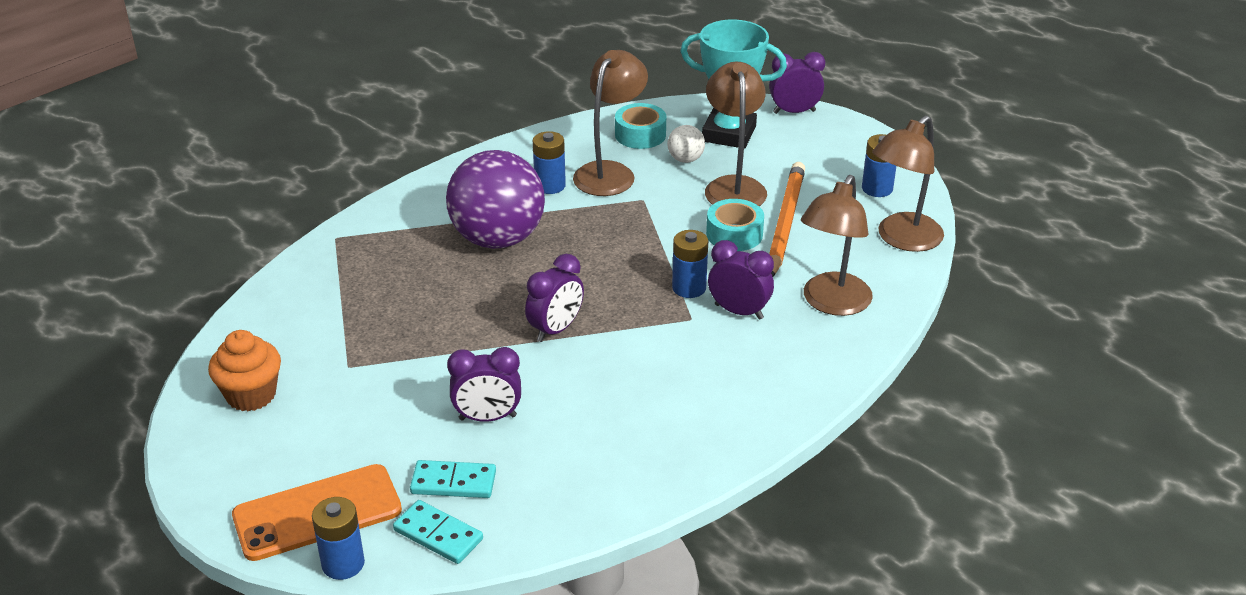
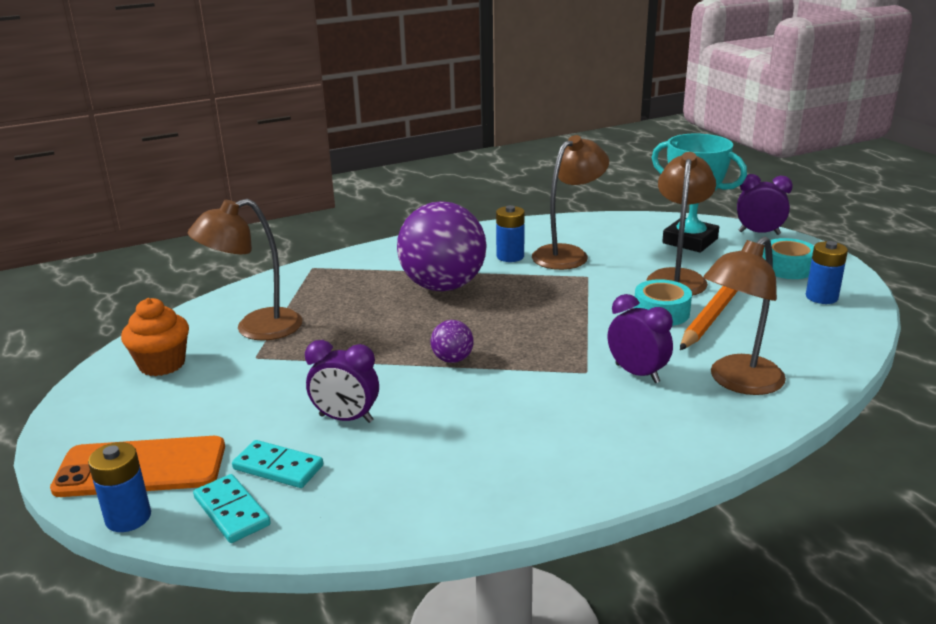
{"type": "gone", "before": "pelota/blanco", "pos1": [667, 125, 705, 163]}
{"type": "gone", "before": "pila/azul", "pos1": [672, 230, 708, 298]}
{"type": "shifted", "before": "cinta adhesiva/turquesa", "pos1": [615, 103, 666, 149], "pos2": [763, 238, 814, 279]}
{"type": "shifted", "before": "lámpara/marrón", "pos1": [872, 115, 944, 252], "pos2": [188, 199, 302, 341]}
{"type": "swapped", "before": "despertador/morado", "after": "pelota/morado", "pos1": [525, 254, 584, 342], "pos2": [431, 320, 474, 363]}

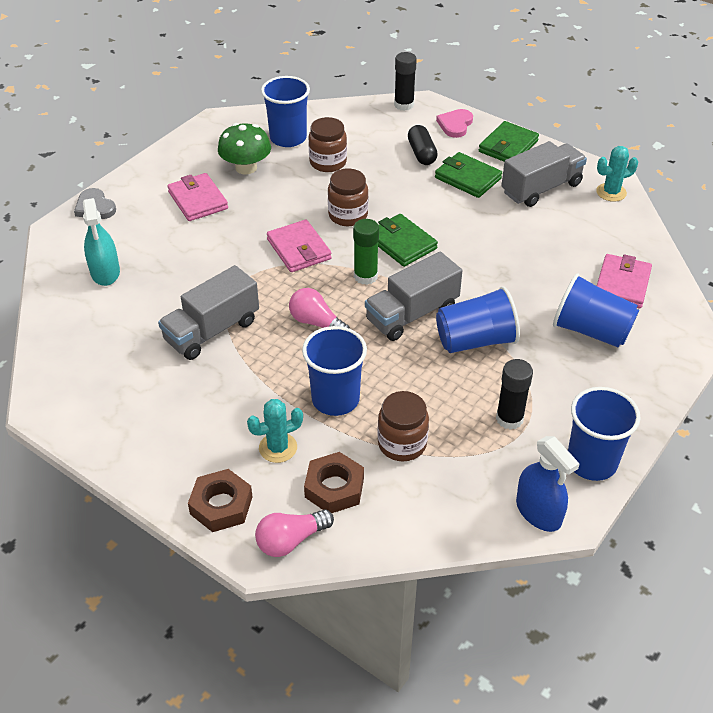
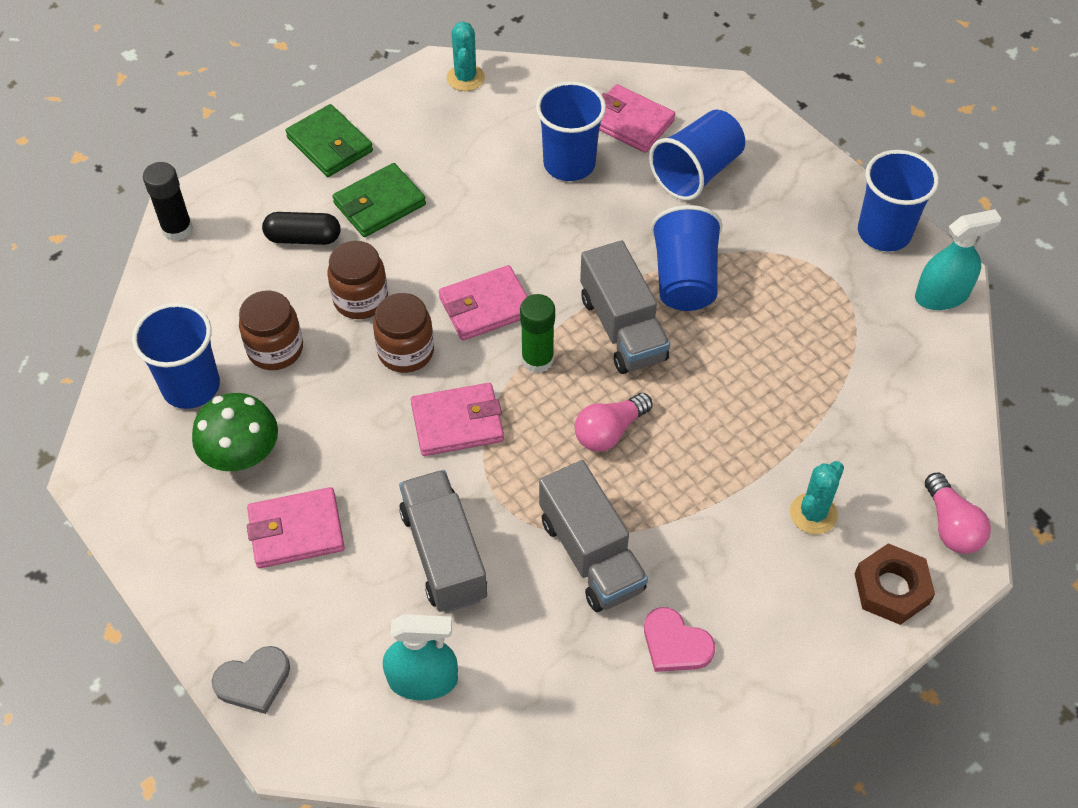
{"type": "gone", "before": "tuerca/marrón", "pos1": [304, 452, 364, 513]}
{"type": "gone", "before": "barra de pegamento/negro", "pos1": [496, 359, 533, 430]}
{"type": "shifted", "before": "vaso/azul", "pos1": [302, 326, 367, 416], "pos2": [536, 81, 606, 181]}
{"type": "shifted", "before": "tarro/marrón", "pos1": [377, 391, 429, 462], "pos2": [328, 241, 388, 319]}
{"type": "shifted", "before": "corazón/rosa", "pos1": [436, 109, 473, 138], "pos2": [644, 607, 715, 672]}
{"type": "shifted", "before": "camión/gris", "pos1": [501, 141, 587, 207], "pos2": [399, 470, 487, 613]}
{"type": "repainted", "before": "cartera/verde", "after": "cartera/rosa", "pos1": [378, 214, 438, 267], "pos2": [439, 265, 528, 340]}
{"type": "repainted", "before": "pulverizador/azul", "after": "pulverizador/turquesa", "pos1": [516, 436, 580, 532], "pos2": [915, 209, 1002, 310]}
{"type": "rotated", "before": "cactus/turquesa", "pos1": [247, 399, 303, 463], "pos2": [790, 461, 844, 534], "turn": 45}

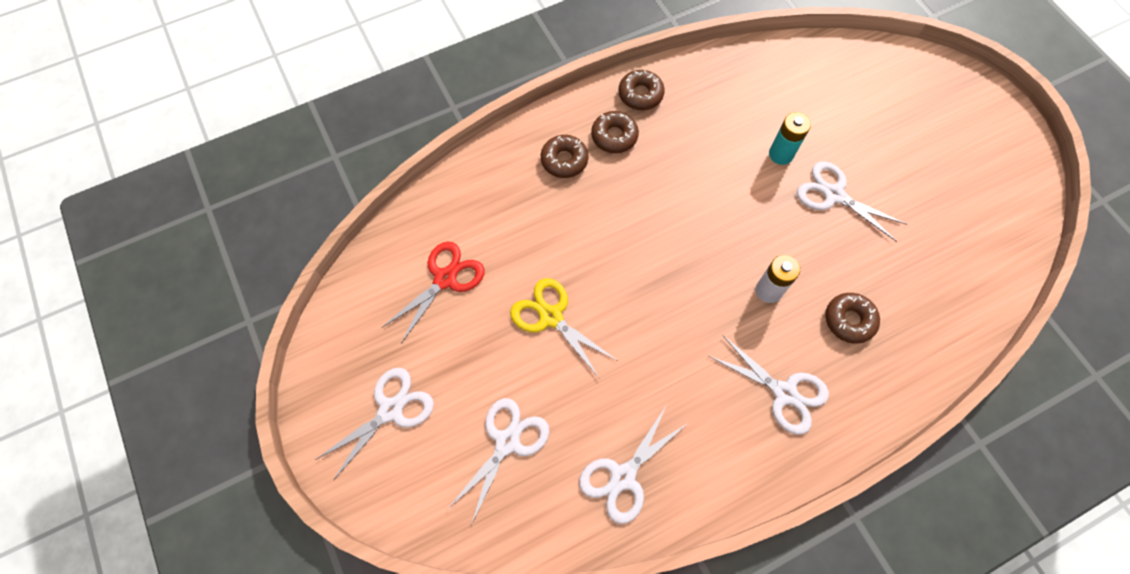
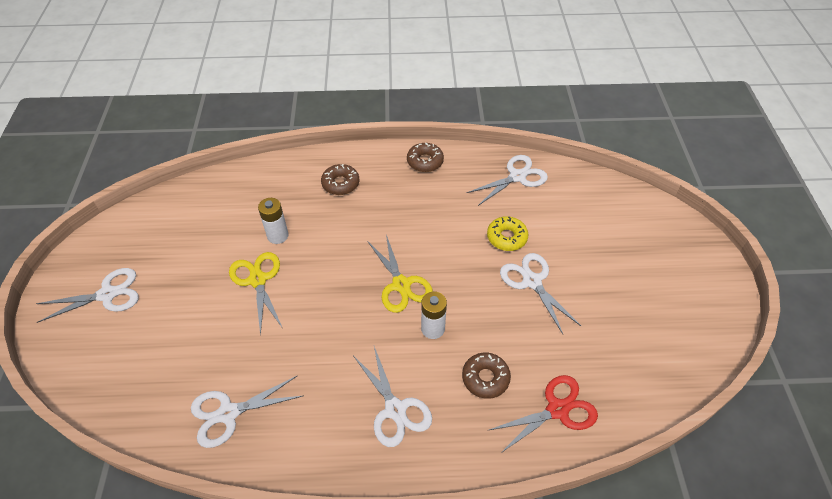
{"type": "gone", "before": "rosquilla/marrón", "pos1": [591, 111, 639, 153]}
{"type": "new", "after": "pila/blanco", "pos2": [258, 198, 289, 244]}
{"type": "new", "after": "tijeras/amarillo", "pos2": [367, 235, 433, 313]}
{"type": "shifted", "before": "tijeras/rojo", "pos1": [381, 242, 485, 343], "pos2": [487, 375, 598, 453]}
{"type": "shifted", "before": "tijeras/blanco", "pos1": [447, 398, 550, 523], "pos2": [467, 155, 548, 206]}
{"type": "swapped", "before": "pila/turquesa", "after": "rosquilla/amarillo", "pos1": [769, 112, 811, 165], "pos2": [487, 216, 528, 251]}

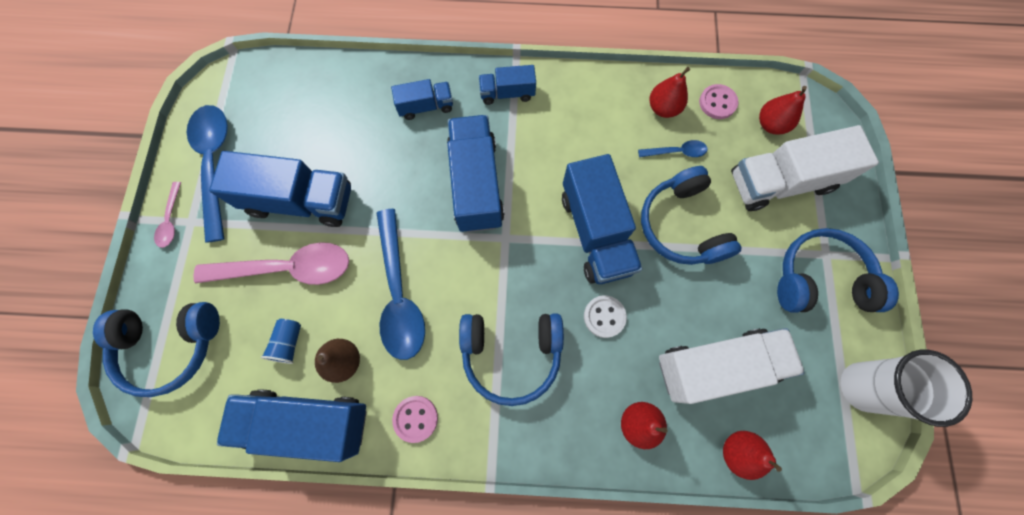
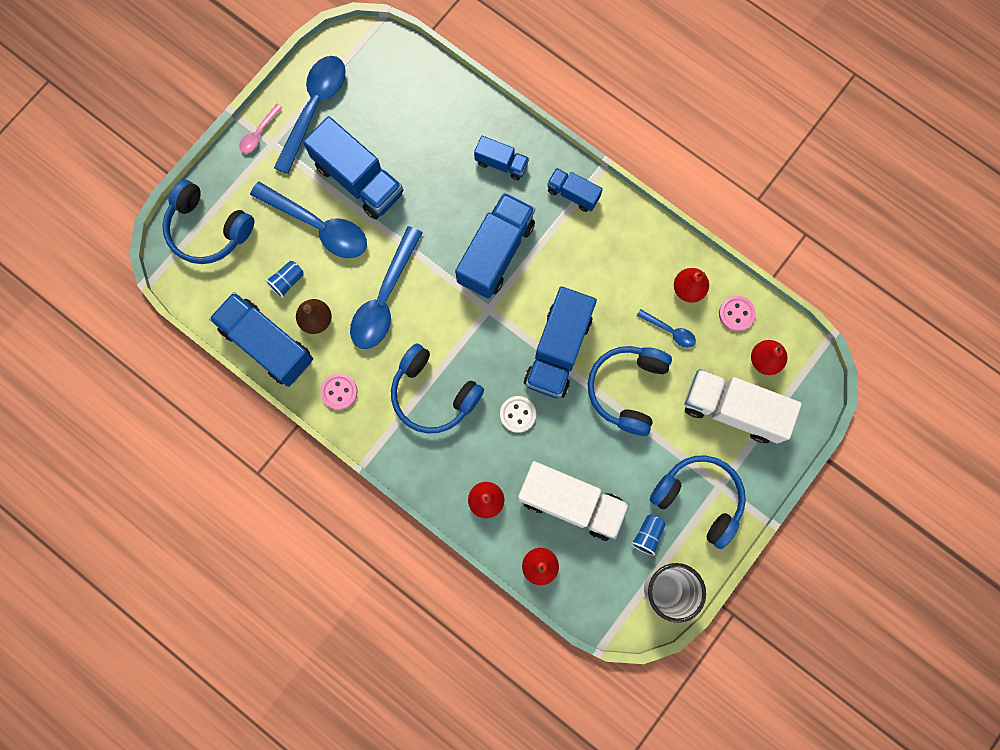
{"type": "new", "after": "vaso/azul", "pos2": [631, 515, 666, 556]}
{"type": "repainted", "before": "cuchara/rosa", "after": "cuchara/azul", "pos1": [193, 242, 349, 285], "pos2": [250, 182, 367, 258]}

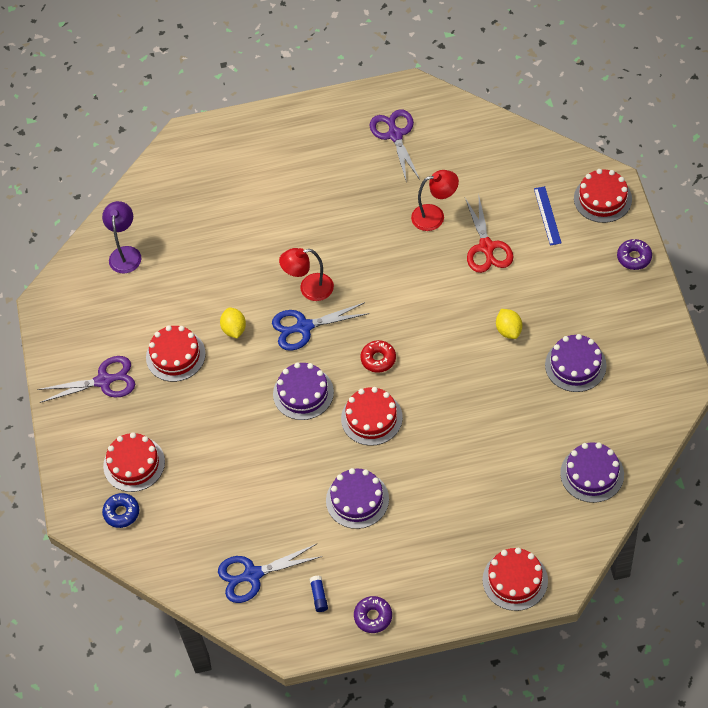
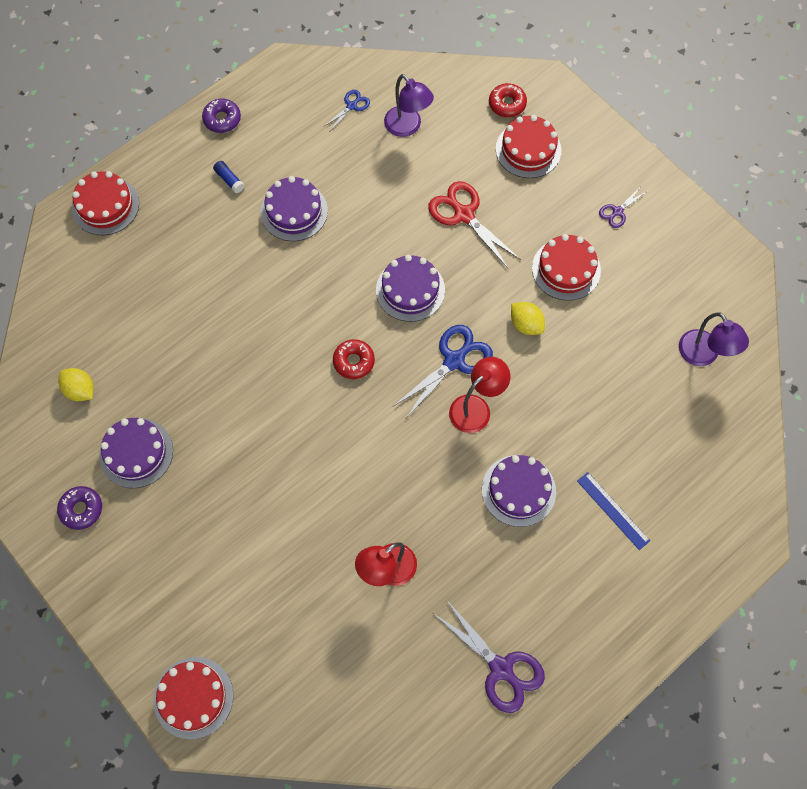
{"type": "gone", "before": "tarta/rojo", "pos1": [341, 387, 403, 446]}
{"type": "new", "after": "lámpara/morado", "pos2": [384, 74, 434, 137]}
{"type": "shifted", "before": "barra de pegamento/azul", "pos1": [310, 576, 328, 612], "pos2": [213, 161, 245, 193]}
{"type": "shifted", "before": "tijeras/rojo", "pos1": [465, 197, 514, 273], "pos2": [428, 181, 521, 269]}
{"type": "shifted", "before": "limón/amarillo", "pos1": [496, 309, 522, 339], "pos2": [58, 368, 94, 401]}
{"type": "shifted", "before": "regla/azul", "pos1": [534, 186, 562, 246], "pos2": [577, 472, 650, 550]}
{"type": "shifted", "before": "tarta/morado", "pos1": [560, 442, 624, 503], "pos2": [482, 455, 556, 527]}
{"type": "shifted", "before": "rosquilla/morado", "pos1": [617, 239, 652, 270], "pos2": [57, 486, 102, 530]}
{"type": "repainted", "before": "rosquilla/azul", "after": "rosquilla/rojo", "pos1": [102, 493, 139, 528], "pos2": [489, 83, 527, 117]}
{"type": "scaled", "before": "tijeras/morado", "pos1": [37, 356, 135, 403], "pos2": [599, 187, 647, 228], "scale": 0.53}
{"type": "scaled", "before": "tijeras/azul", "pos1": [218, 544, 322, 603], "pos2": [323, 90, 370, 131], "scale": 0.53}

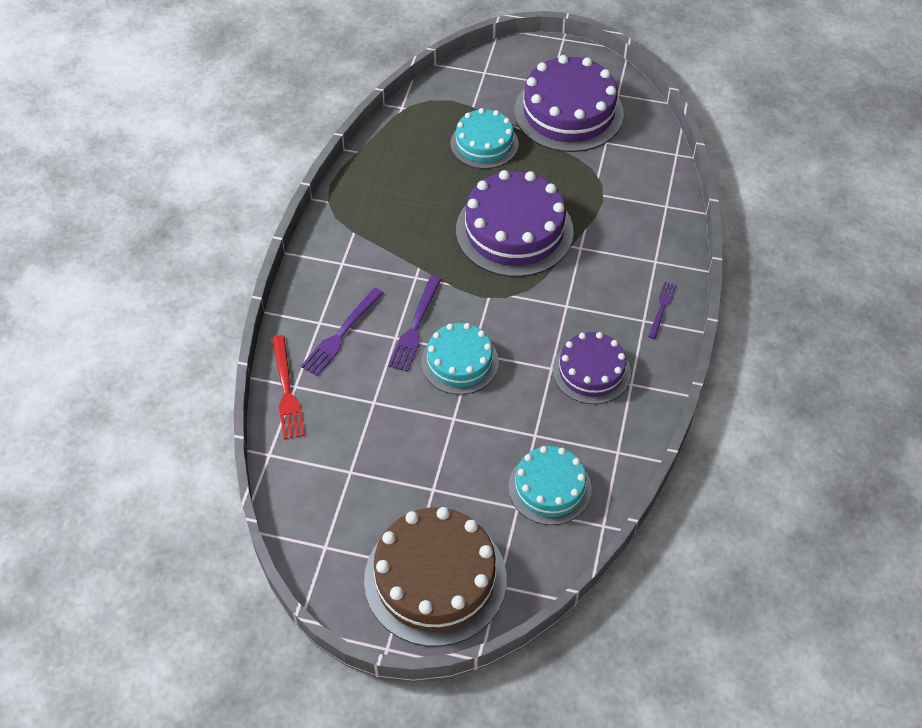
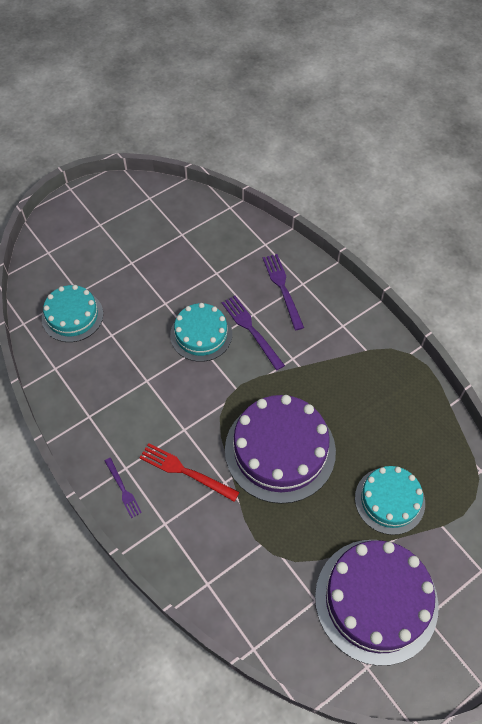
{"type": "gone", "before": "tarta/marrón", "pos1": [364, 507, 507, 647]}
{"type": "gone", "before": "tarta/morado", "pos1": [553, 332, 631, 404]}
{"type": "shifted", "before": "tenedor/rojo", "pos1": [272, 335, 305, 439], "pos2": [139, 443, 240, 502]}

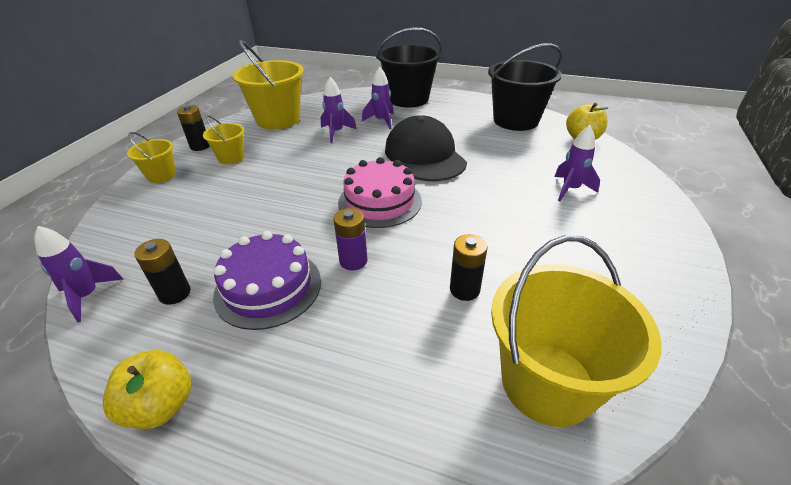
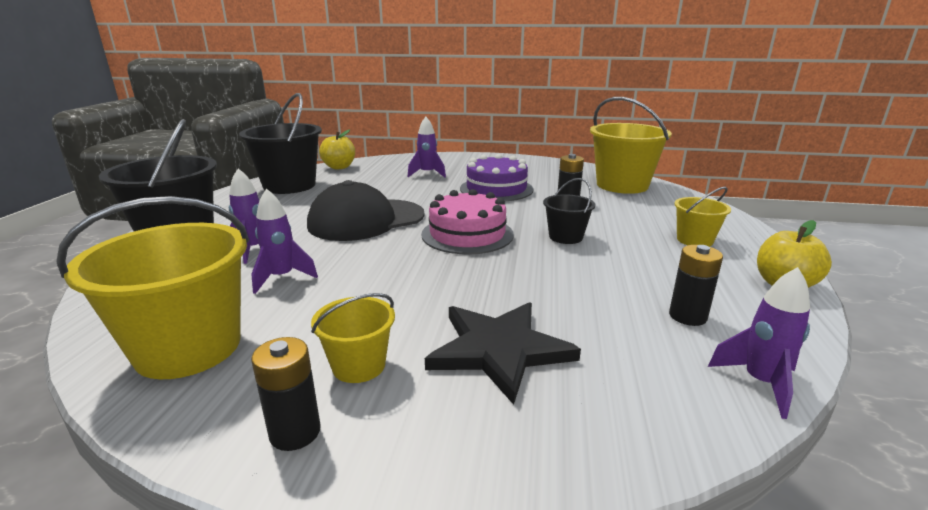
{"type": "new", "after": "estrella/negro", "pos2": [425, 302, 581, 405]}
{"type": "shifted", "before": "balde/amarillo", "pos1": [127, 132, 176, 183], "pos2": [674, 187, 731, 247]}
{"type": "shifted", "before": "tarta/morado", "pos1": [213, 231, 321, 330], "pos2": [460, 154, 533, 201]}
{"type": "swapped", "before": "pila/morado", "after": "balde/negro", "pos1": [334, 208, 367, 270], "pos2": [543, 178, 595, 244]}

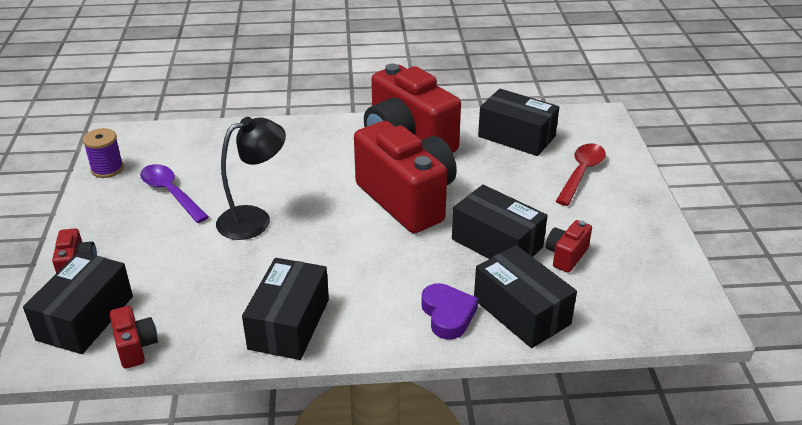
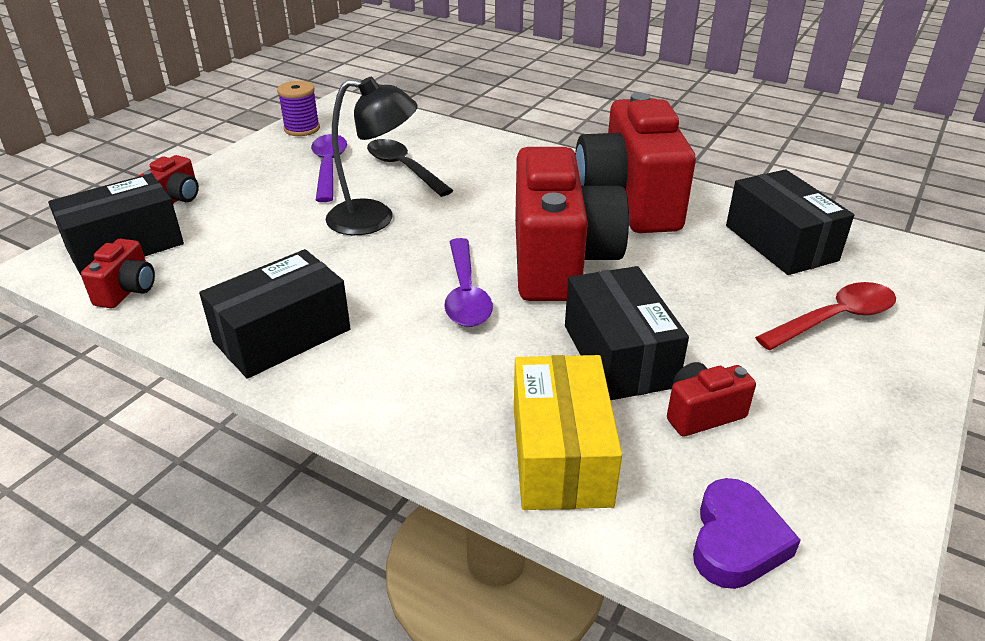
{"type": "new", "after": "cuchara/negro", "pos2": [367, 139, 454, 197]}
{"type": "new", "after": "cuchara/morado", "pos2": [444, 238, 493, 327]}
{"type": "shifted", "before": "corazón/morado", "pos1": [422, 283, 478, 340], "pos2": [693, 478, 801, 589]}
{"type": "repainted", "before": "caja/negro", "after": "caja/amarillo", "pos1": [474, 245, 577, 348], "pos2": [514, 355, 622, 510]}

